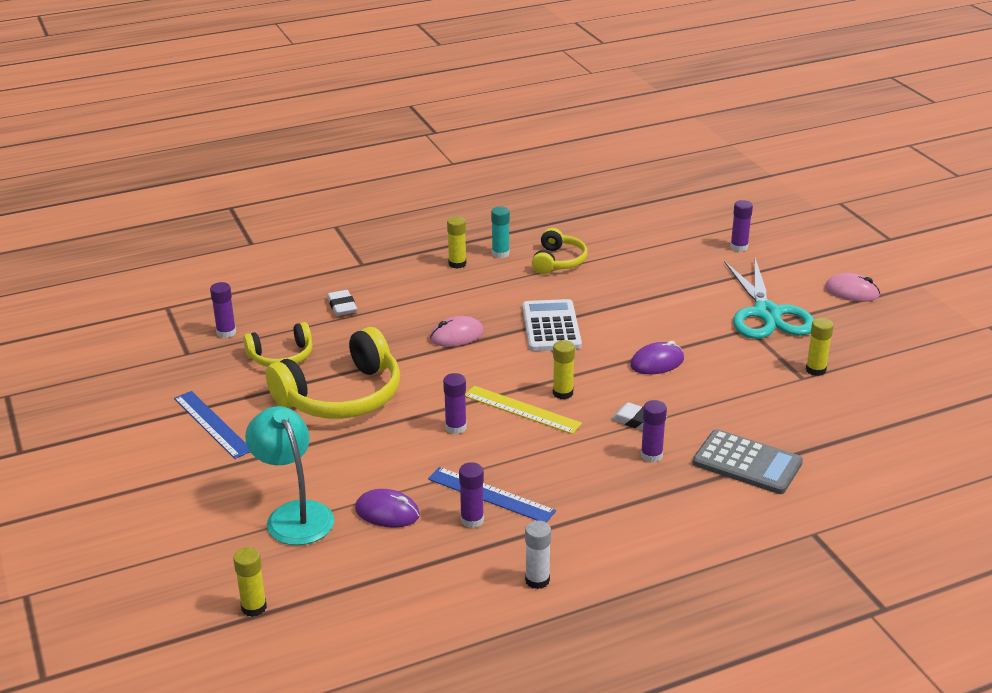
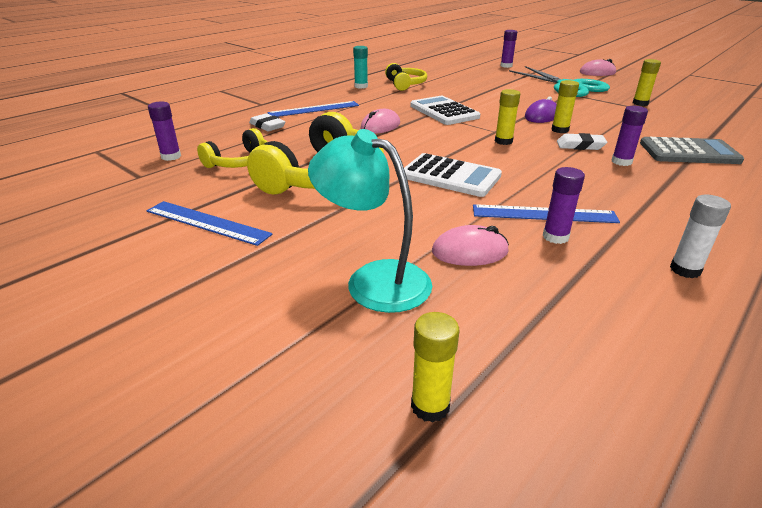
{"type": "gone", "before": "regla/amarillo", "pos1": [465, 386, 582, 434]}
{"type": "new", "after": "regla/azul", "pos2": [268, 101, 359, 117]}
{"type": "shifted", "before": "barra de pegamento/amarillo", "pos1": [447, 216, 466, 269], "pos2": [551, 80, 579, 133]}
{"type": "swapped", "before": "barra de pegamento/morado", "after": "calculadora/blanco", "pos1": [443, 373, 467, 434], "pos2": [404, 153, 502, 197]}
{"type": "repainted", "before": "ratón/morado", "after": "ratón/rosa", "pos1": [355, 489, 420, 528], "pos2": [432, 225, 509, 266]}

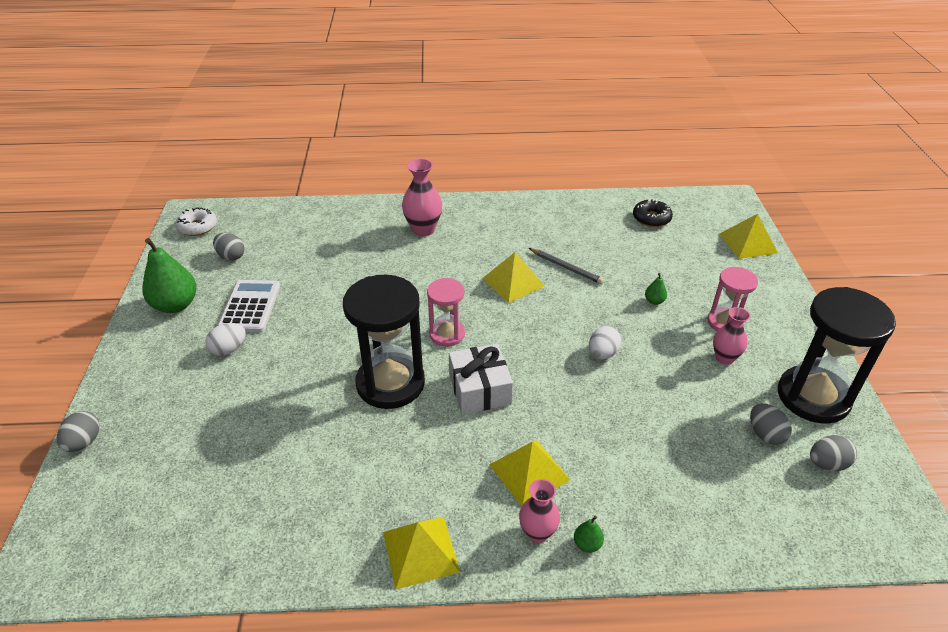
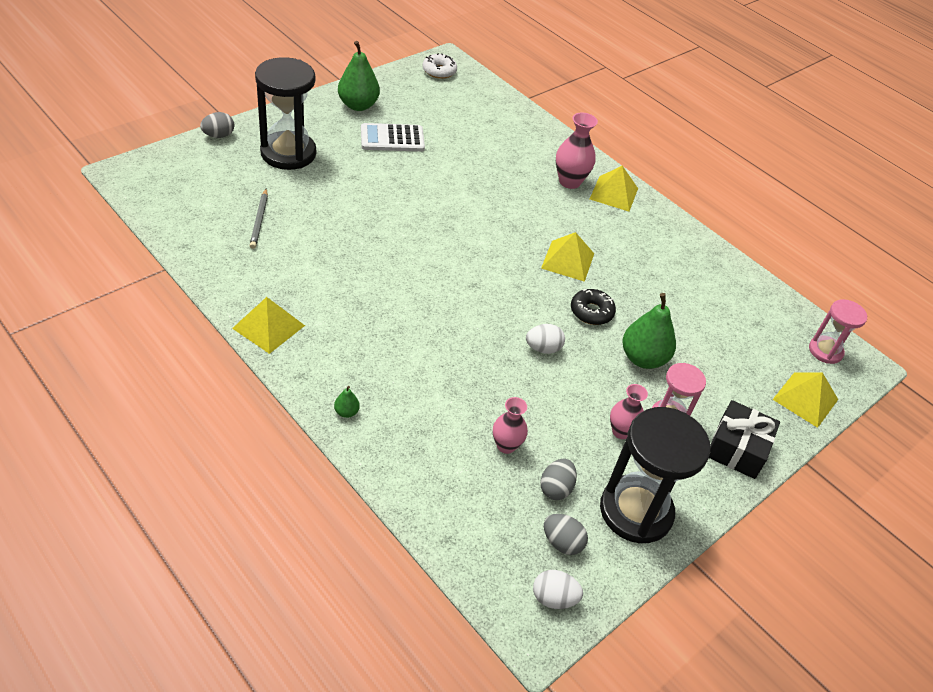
{"type": "gone", "before": "huevo/gris", "pos1": [213, 232, 245, 261]}
{"type": "gone", "before": "regalo/blanco", "pos1": [449, 344, 513, 414]}
{"type": "new", "after": "regalo/negro", "pos2": [709, 400, 780, 479]}
{"type": "shifted", "before": "huevo/blanco", "pos1": [205, 323, 246, 356], "pos2": [533, 570, 583, 609]}
{"type": "shifted", "before": "reloj de arena/negro", "pos1": [343, 275, 425, 409], "pos2": [255, 57, 316, 170]}
{"type": "shifted", "before": "reloj de arena/rosa", "pos1": [427, 278, 465, 347], "pos2": [809, 299, 867, 364]}
{"type": "shifted", "before": "pirámide/amarillo", "pos1": [489, 440, 571, 506], "pos2": [590, 166, 638, 212]}
{"type": "shifted", "before": "florero/rosa", "pos1": [519, 479, 560, 543], "pos2": [493, 397, 528, 454]}
{"type": "shifted", "before": "lápiz/gris", "pos1": [529, 248, 604, 284], "pos2": [249, 188, 268, 249]}
{"type": "shifted", "before": "rosquilla/negro", "pos1": [633, 199, 673, 227], "pos2": [571, 289, 616, 325]}
{"type": "rotated", "before": "calculadora/blanco", "pos1": [218, 280, 280, 333], "pos2": [361, 123, 425, 152], "turn": -150}
{"type": "scaled", "before": "pera/verde", "pos1": [645, 273, 667, 305], "pos2": [622, 293, 676, 369], "scale": 2.29}

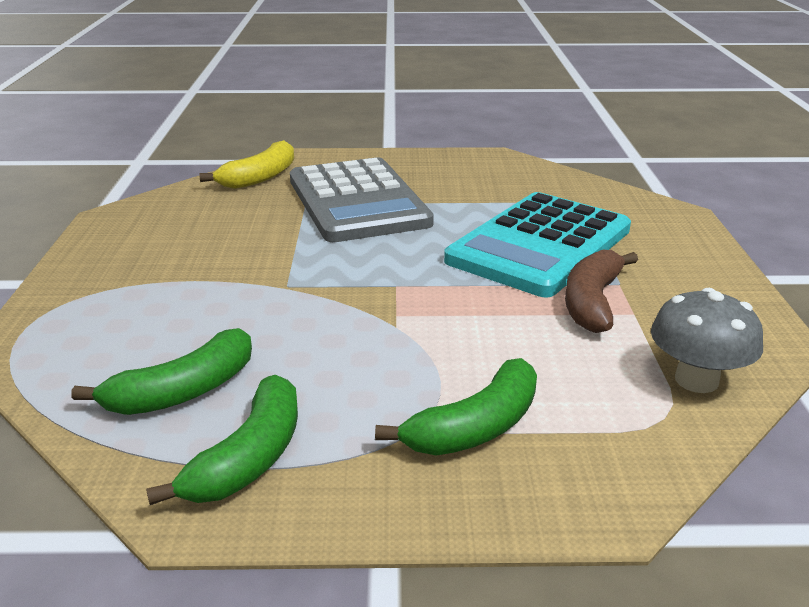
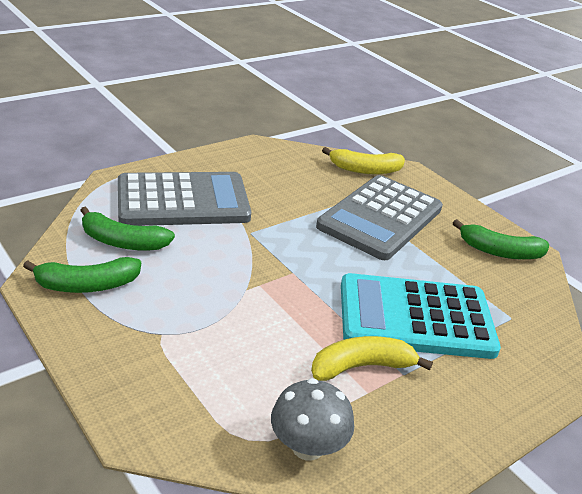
{"type": "new", "after": "calculadora/gris", "pos2": [118, 172, 251, 226]}
{"type": "shifted", "before": "plátano/verde", "pos1": [375, 358, 537, 455], "pos2": [453, 219, 549, 259]}
{"type": "repainted", "before": "plátano/marrón", "after": "plátano/amarillo", "pos1": [565, 250, 638, 333], "pos2": [311, 336, 433, 381]}

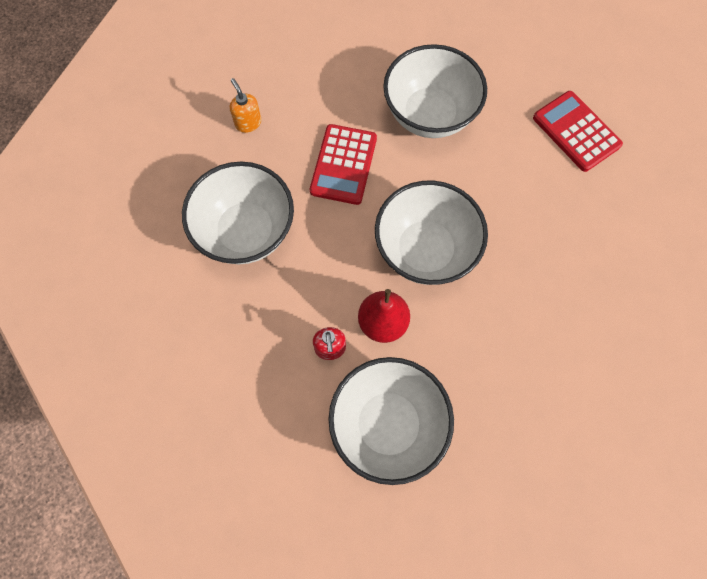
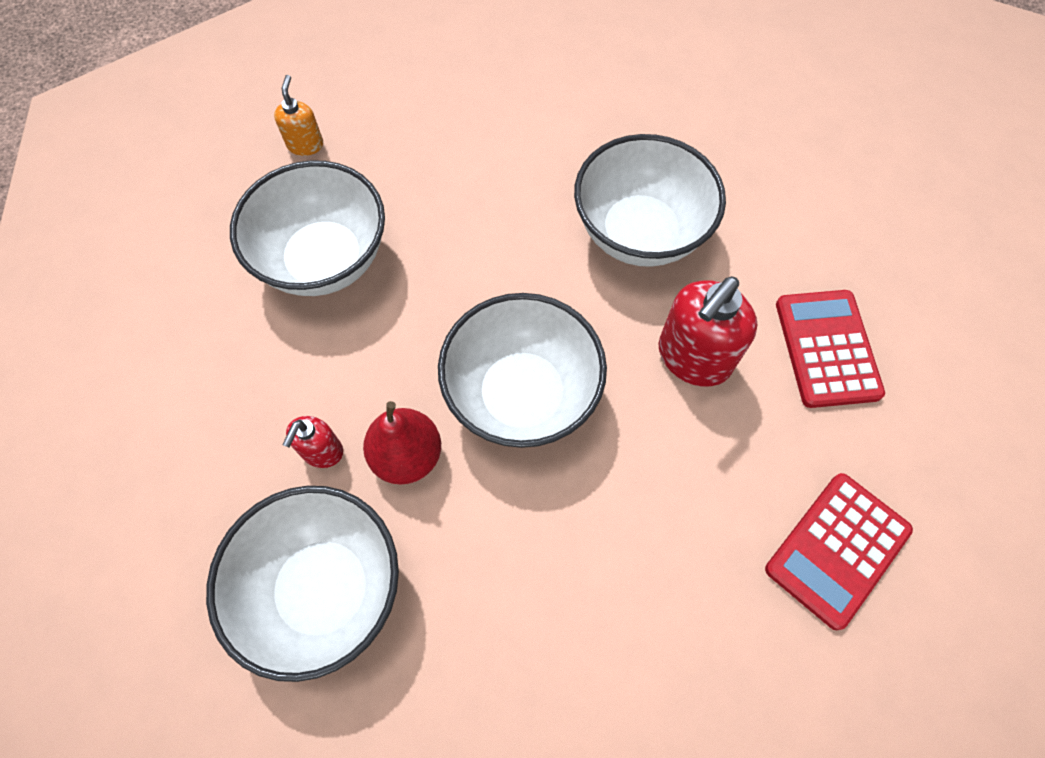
{"type": "new", "after": "dispensador de jabón/rojo", "pos2": [659, 276, 757, 387]}
{"type": "shifted", "before": "dispensador de jabón/naranja", "pos1": [230, 78, 261, 133], "pos2": [274, 75, 323, 156]}
{"type": "shifted", "before": "calculadora/rojo", "pos1": [310, 124, 377, 205], "pos2": [765, 473, 913, 630]}

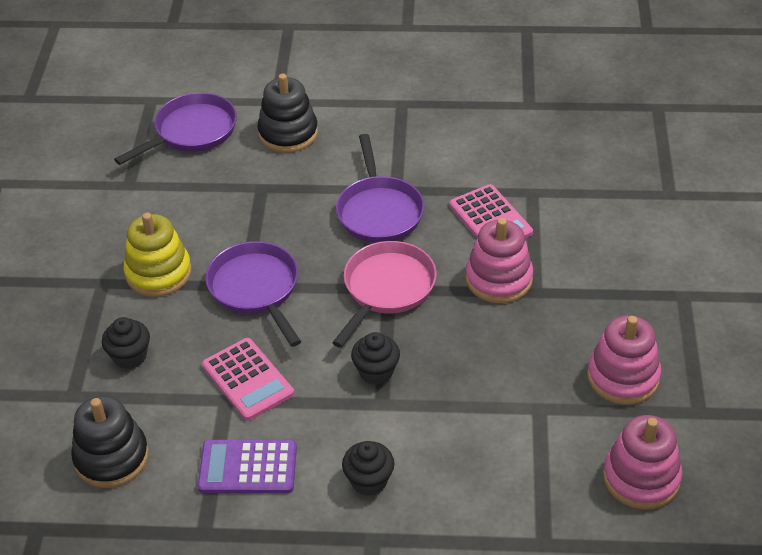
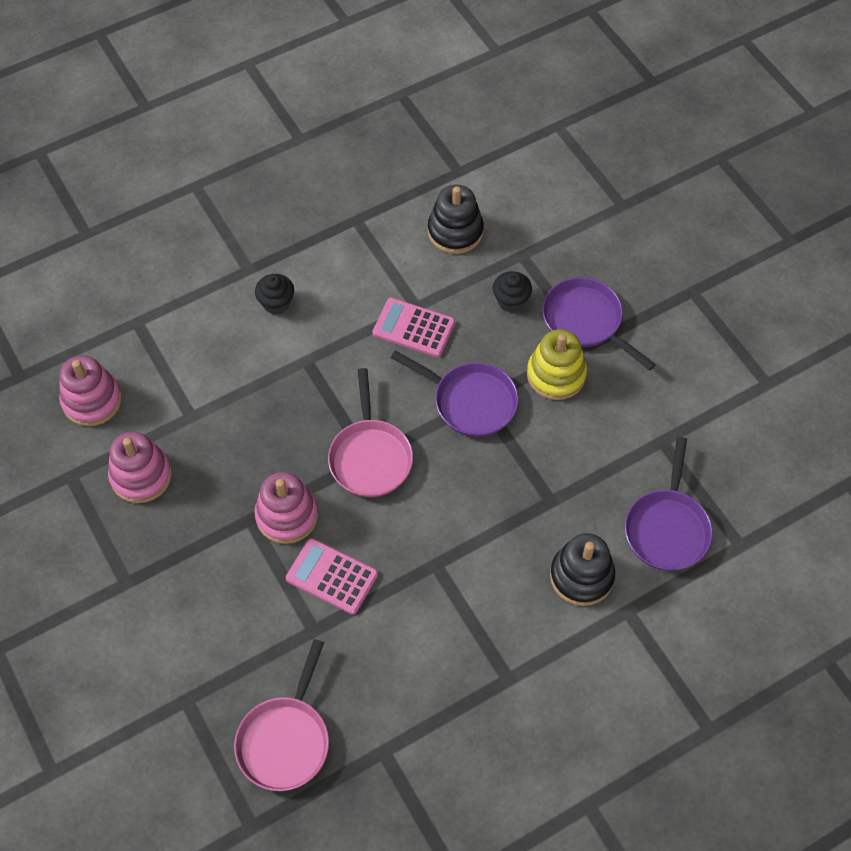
{"type": "gone", "before": "calculadora/morado", "pos1": [197, 440, 297, 493]}
{"type": "gone", "before": "magdalena/negro", "pos1": [351, 332, 400, 385]}
{"type": "new", "after": "sartén/rosa", "pos2": [234, 639, 329, 791]}
{"type": "shifted", "before": "sartén/morado", "pos1": [336, 134, 424, 243], "pos2": [542, 277, 656, 371]}

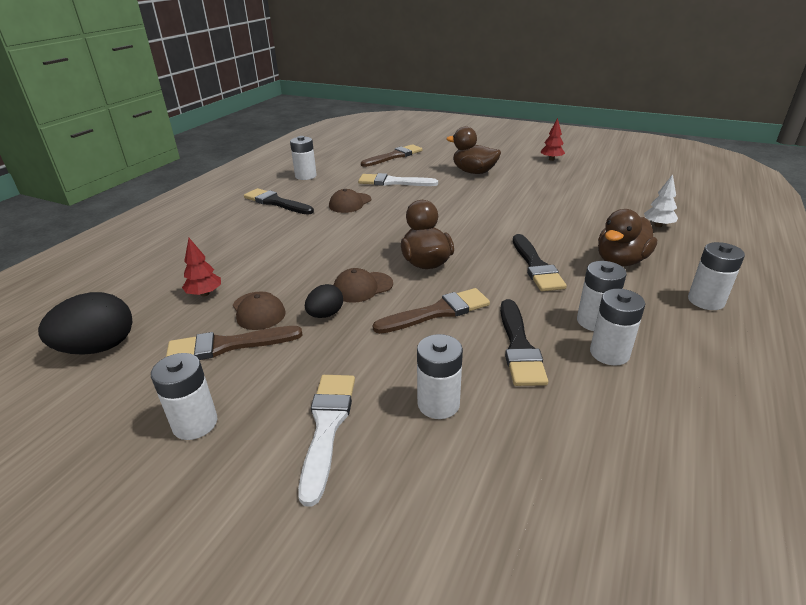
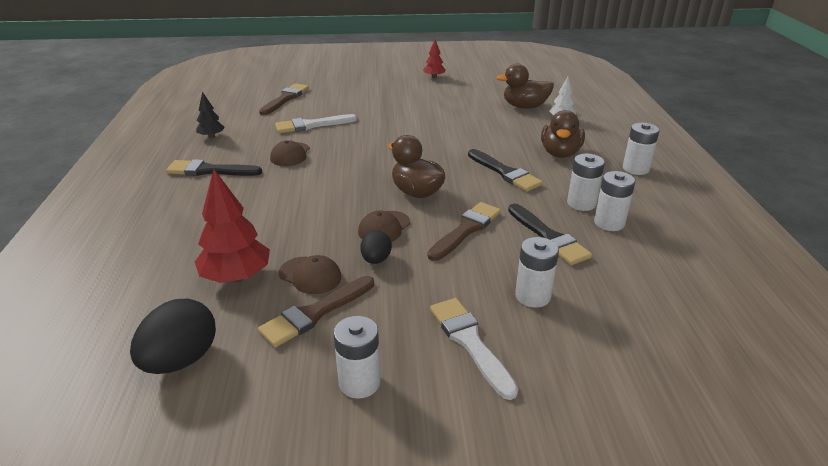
{"type": "shifted", "before": "pato/marrón", "pos1": [446, 126, 501, 174], "pos2": [496, 64, 554, 109]}
{"type": "swapped", "before": "pila/blanco", "after": "árbol/negro", "pos1": [290, 136, 317, 180], "pos2": [196, 92, 225, 138]}
{"type": "scaled", "before": "árbol/rojo", "pos1": [182, 238, 221, 297], "pos2": [195, 169, 270, 283], "scale": 1.81}

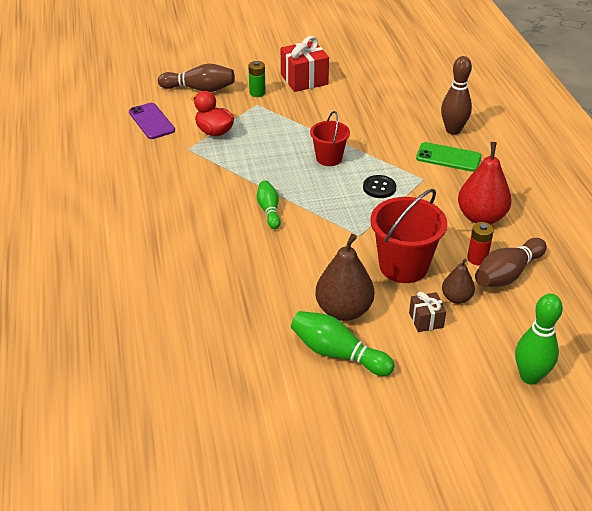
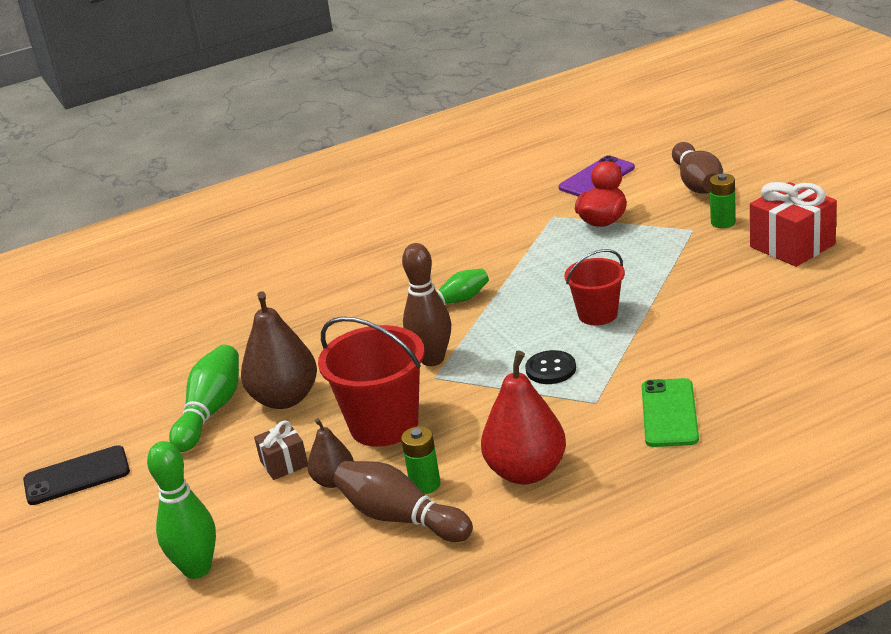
{"type": "new", "after": "móvil/negro", "pos2": [23, 445, 130, 505]}
{"type": "shifted", "before": "bolo/marrón", "pos1": [441, 56, 472, 135], "pos2": [402, 243, 451, 366]}
{"type": "repainted", "before": "pila/rojo", "after": "pila/verde", "pos1": [467, 222, 494, 265], "pos2": [401, 426, 441, 494]}

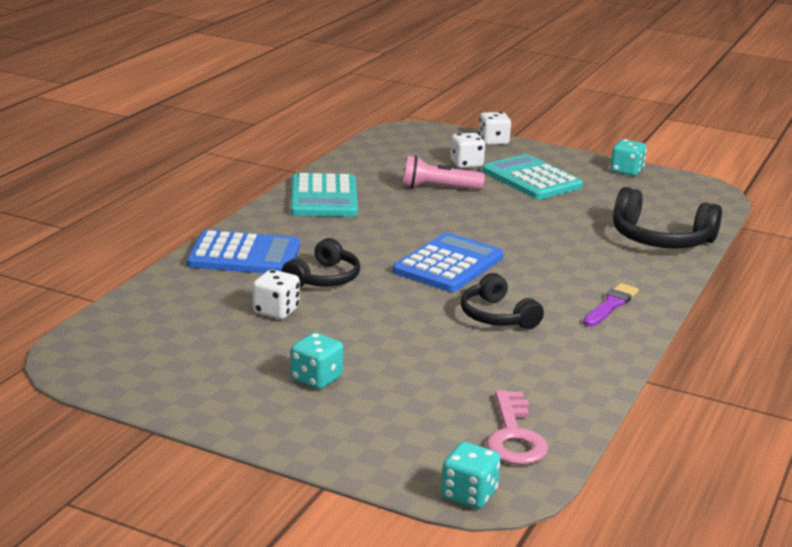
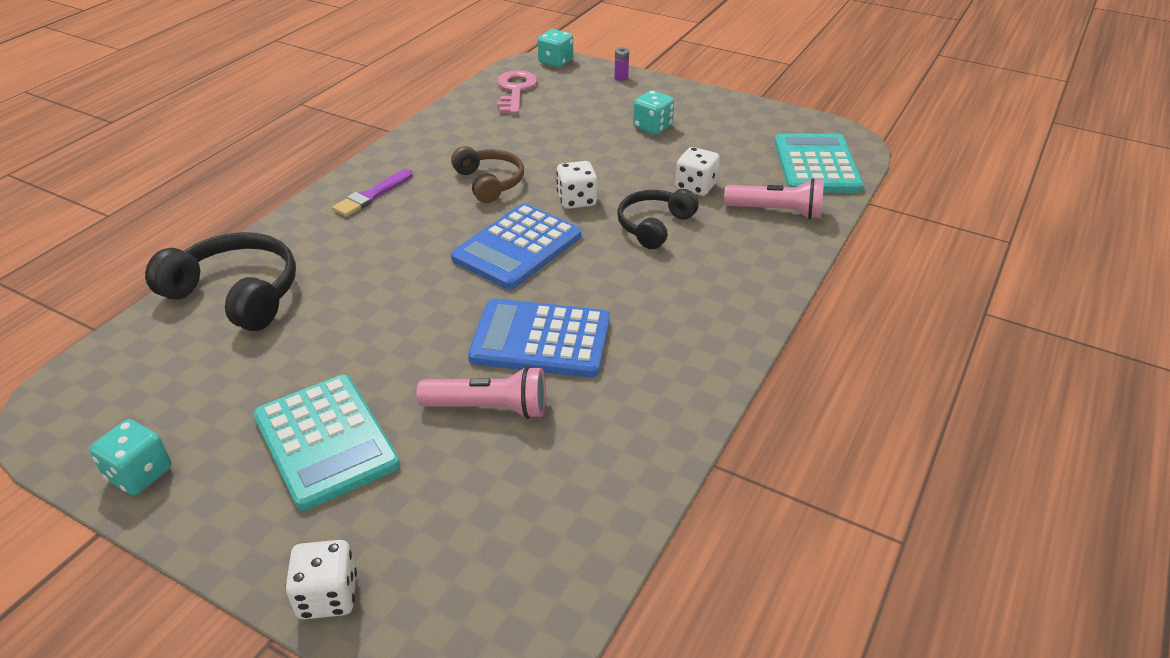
{"type": "new", "after": "pila/morado", "pos2": [614, 47, 629, 81]}
{"type": "new", "after": "lámpara de mano/rosa", "pos2": [724, 178, 824, 219]}
{"type": "shifted", "before": "calculadora/azul", "pos1": [187, 230, 300, 273], "pos2": [468, 299, 610, 378]}
{"type": "shifted", "before": "calculadora/turquesa", "pos1": [290, 173, 358, 217], "pos2": [775, 133, 863, 193]}
{"type": "shifted", "before": "dado/blanco", "pos1": [450, 133, 485, 168], "pos2": [556, 161, 597, 209]}
{"type": "repainted", "before": "auriculares/negro", "after": "auriculares/marrón", "pos1": [461, 273, 544, 329], "pos2": [451, 146, 524, 203]}

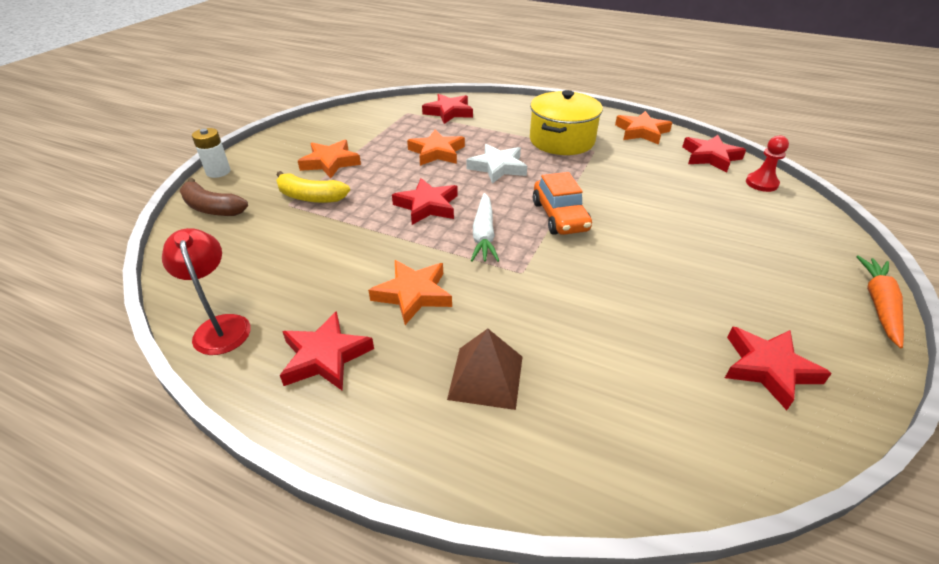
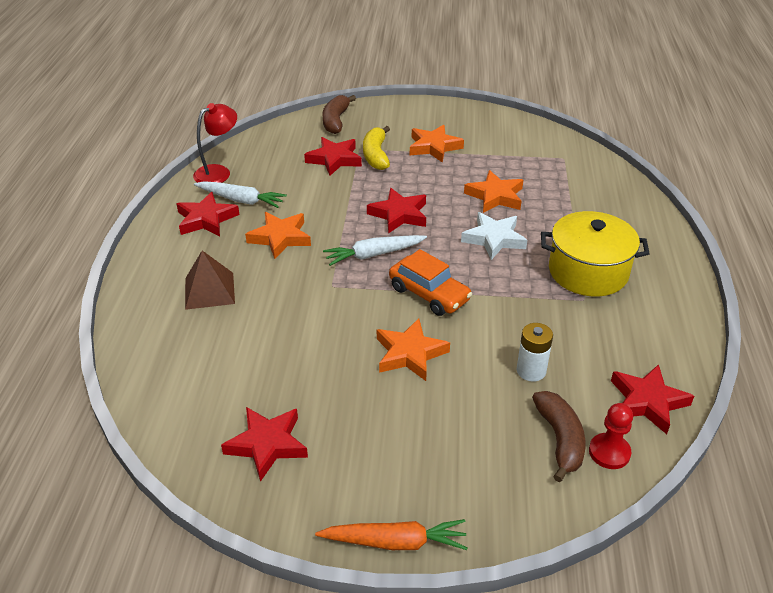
{"type": "new", "after": "zanahoria/blanco", "pos2": [194, 181, 287, 208]}
{"type": "new", "after": "plátano/marrón", "pos2": [532, 391, 585, 482]}
{"type": "shifted", "before": "pila/blanco", "pos1": [192, 128, 231, 178], "pos2": [516, 323, 553, 382]}
{"type": "shifted", "before": "estrella/rojo", "pos1": [422, 94, 473, 124], "pos2": [304, 137, 362, 176]}
{"type": "shifted", "before": "estrella/naranja", "pos1": [615, 111, 672, 145], "pos2": [377, 318, 450, 381]}
{"type": "rotated", "before": "coche/naranja", "pos1": [533, 172, 592, 235], "pos2": [389, 249, 472, 316], "turn": -105}

